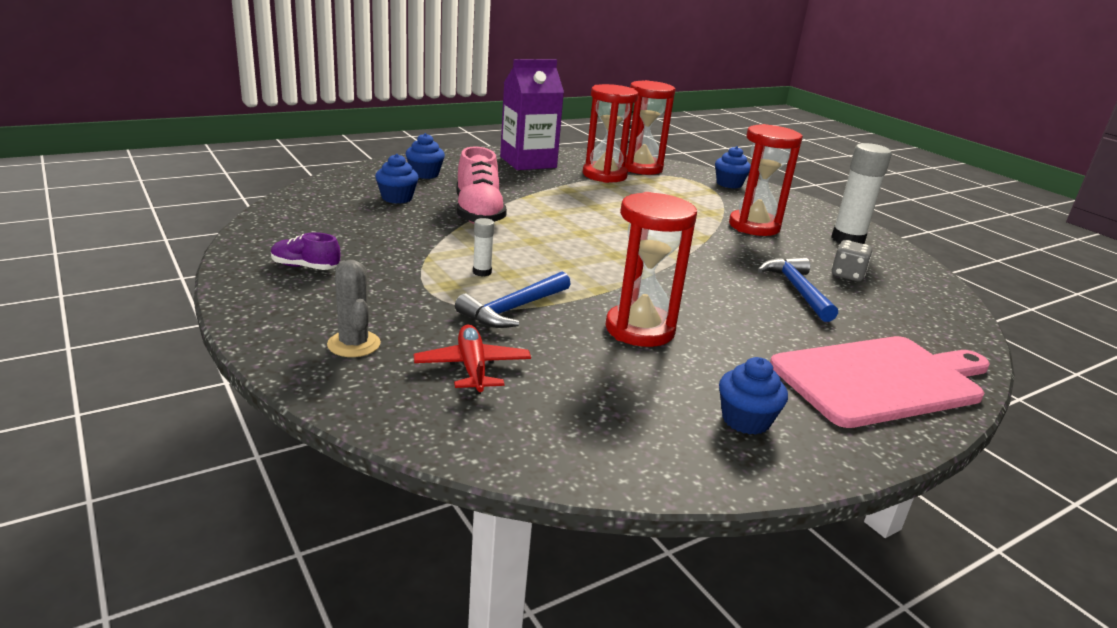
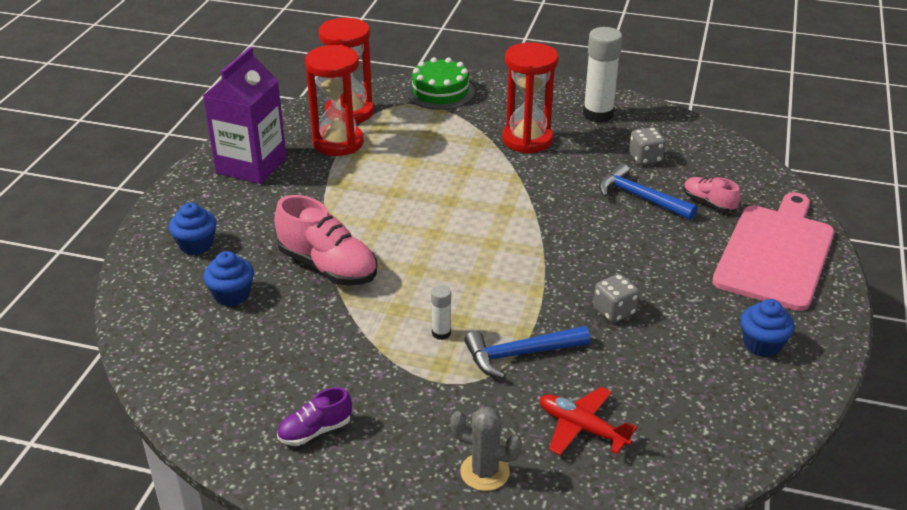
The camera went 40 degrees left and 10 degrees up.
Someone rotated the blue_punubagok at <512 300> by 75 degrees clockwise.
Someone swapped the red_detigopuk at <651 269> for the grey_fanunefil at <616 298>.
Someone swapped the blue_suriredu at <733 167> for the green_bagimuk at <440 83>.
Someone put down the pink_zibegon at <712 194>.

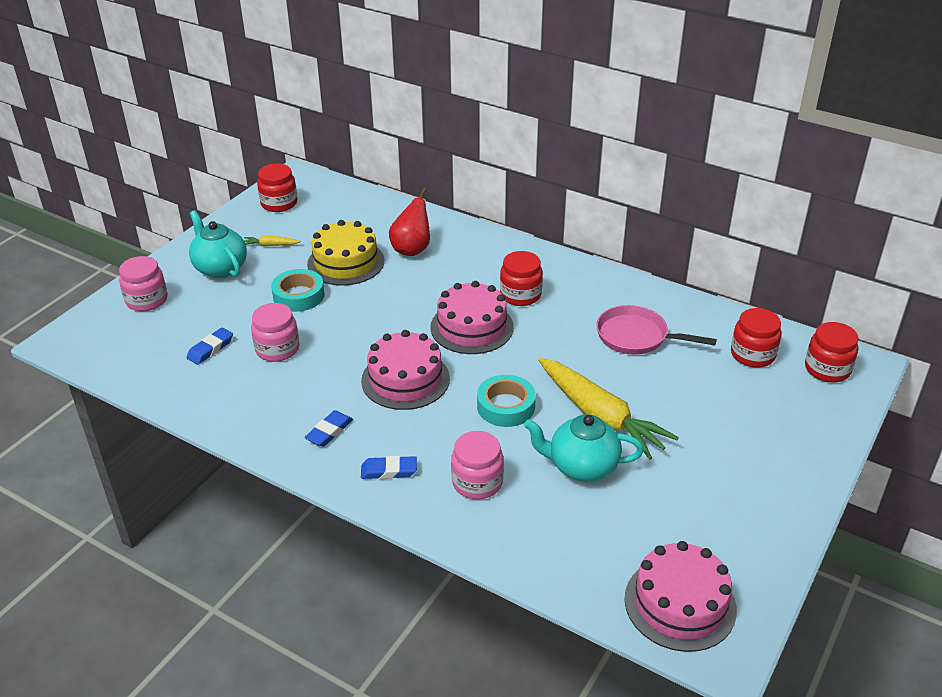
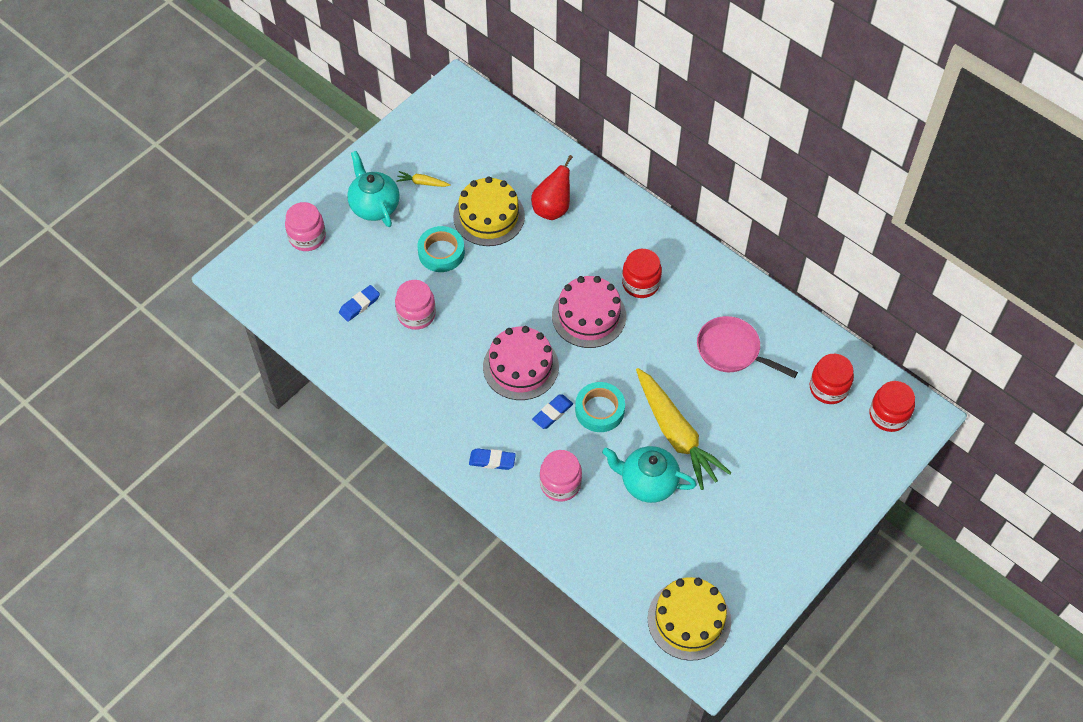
The camera went 10 degrees right and 20 degrees up.
Someone took away the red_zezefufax at <277 188>.
Someone carried the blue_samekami from <328 428> to <552 411>.
Someone repainted the pink_bagimuk at <680 596>, which became the yellow_bagimuk at <689 619>.

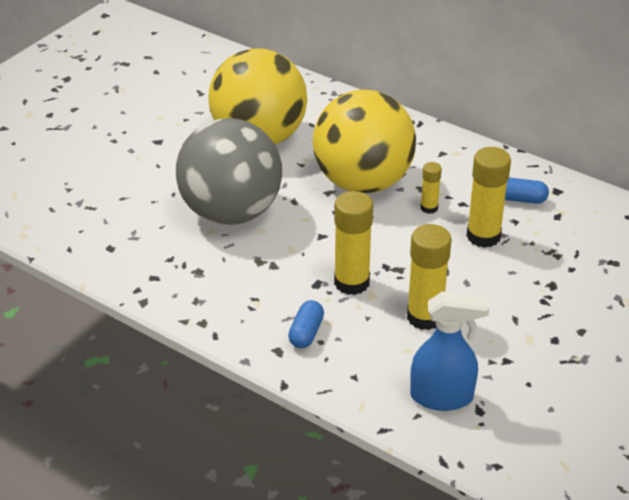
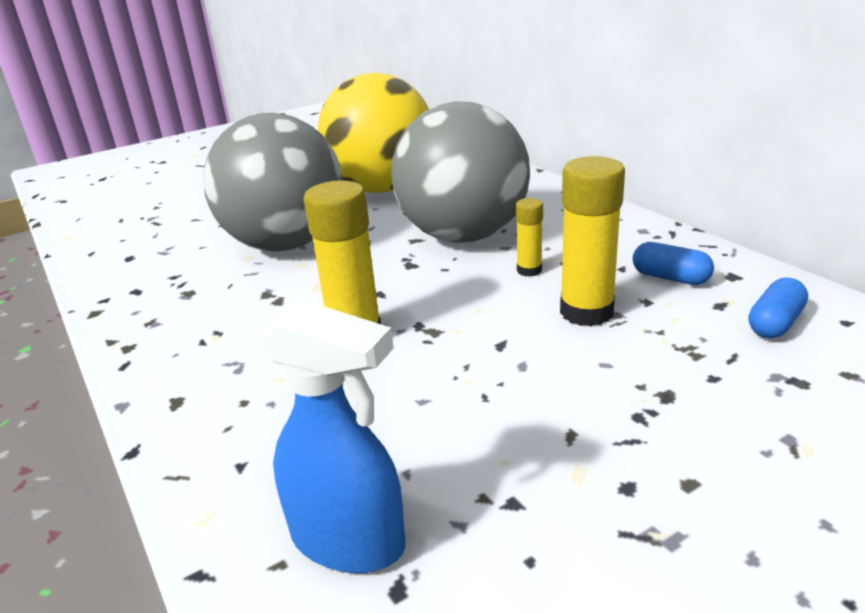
The camera went 25 degrees right and 10 degrees down.
Someone carried the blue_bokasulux from <306 324> to <778 308>.
Someone repainted the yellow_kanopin at <364 141>, which became the grey_kanopin at <460 172>.
Someone took away the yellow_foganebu at <429 277>.

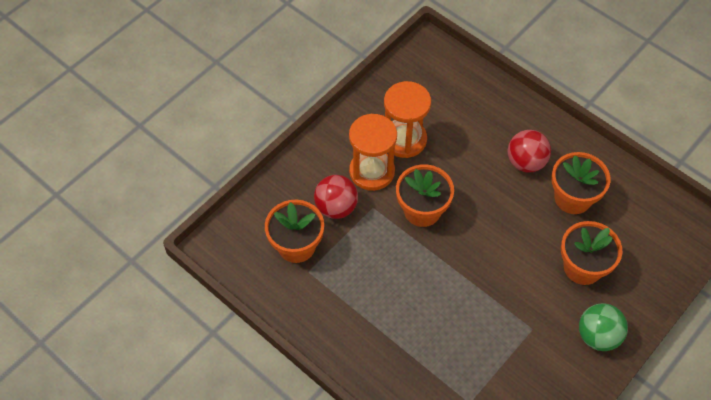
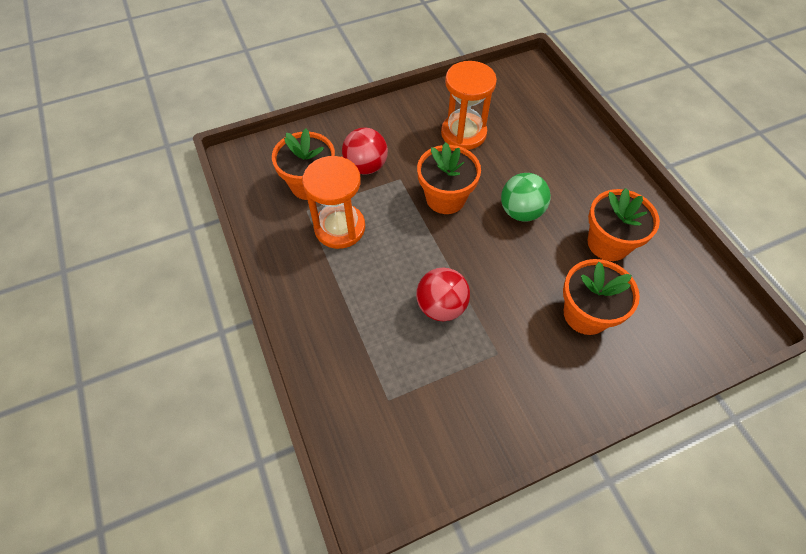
The camera went 25 degrees right and 0 degrees up.
Someone carried the orange_detigopuk from <373 152> to <333 202>.
Someone carried the red_kanopin from <529 151> to <443 294>.
Someone carried the green_kanopin from <603 327> to <526 197>.

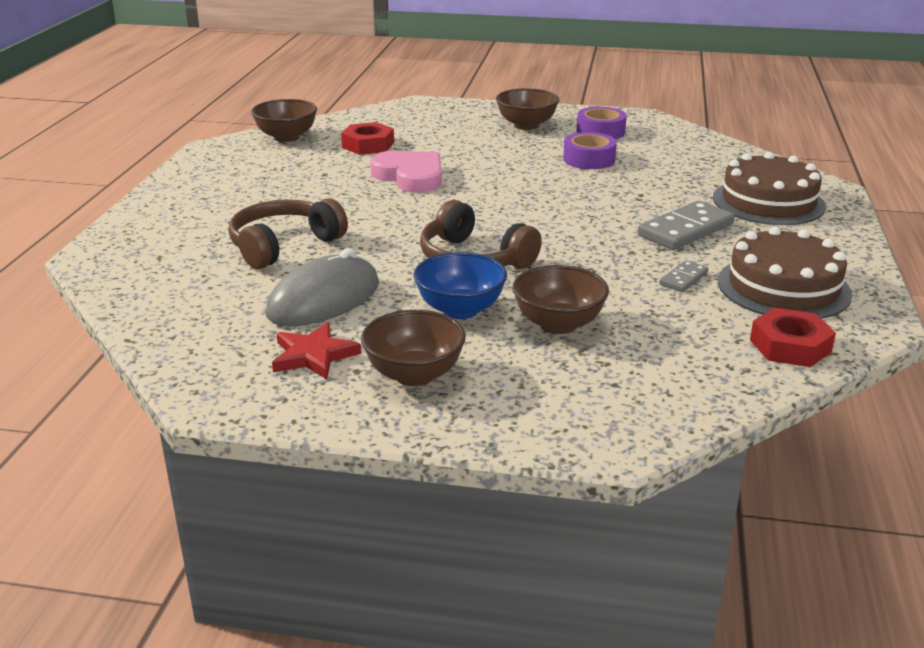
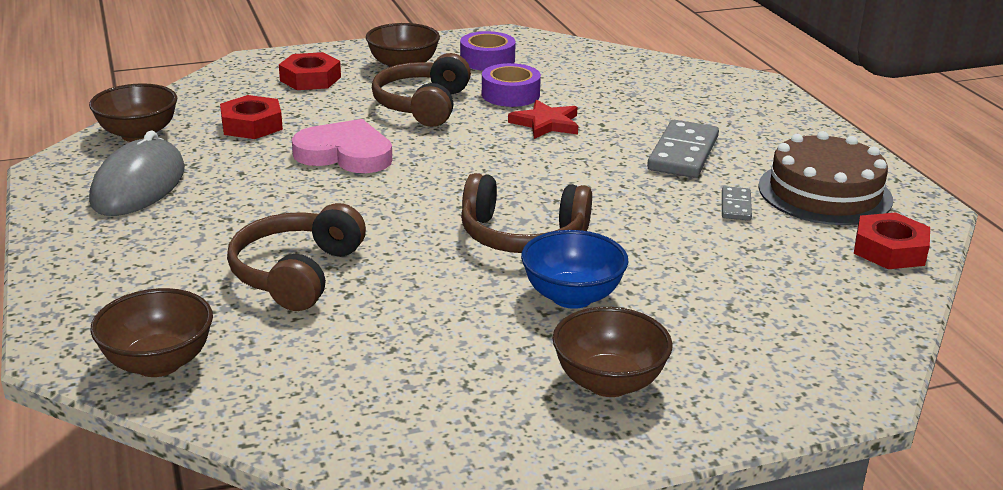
The camera went 30 degrees left and 0 degrees up.
Someone carried the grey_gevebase from <322 287> to <137 173>.
Someone carried the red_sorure from <316 351> to <543 119>.
Someone carried the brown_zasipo from <561 299> to <151 332>.
Someone took away the brown_bagimuk at <769 188>.
Someone put down the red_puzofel at <310 71>.
Someone put down the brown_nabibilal at <421 90>.

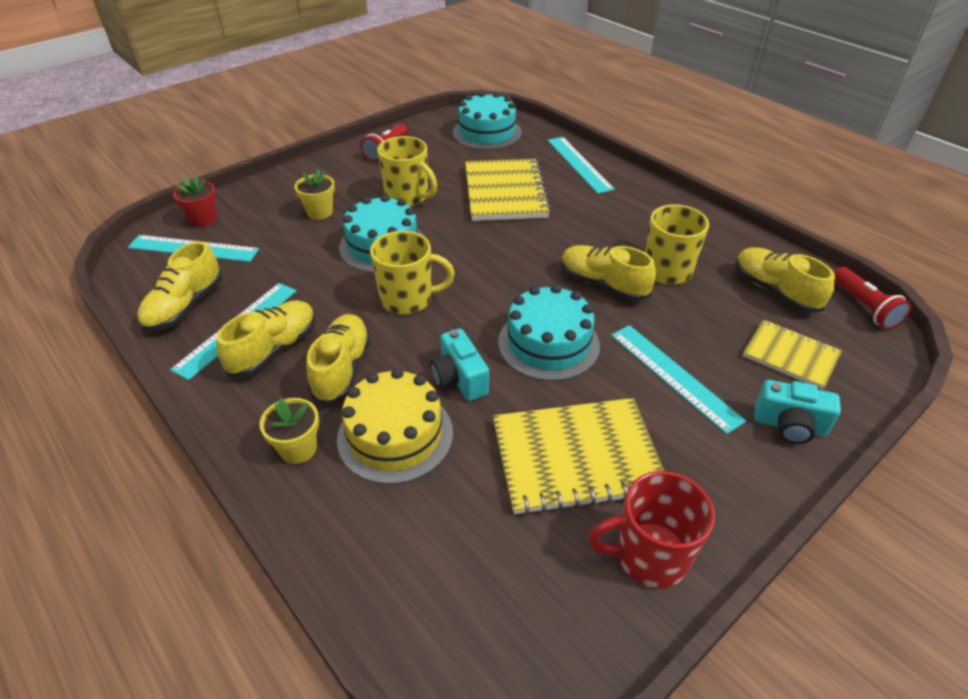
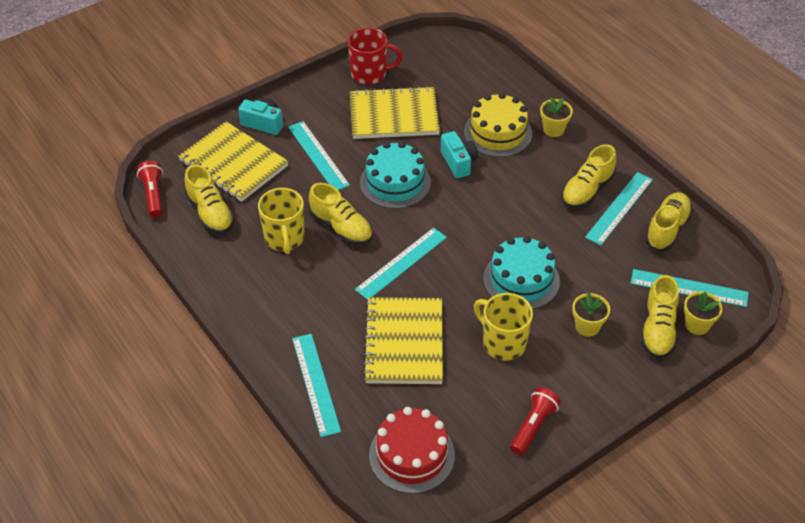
The camera went 175 degrees left and 5 degrees up.
Someone repainted the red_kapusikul at <195 201>, which became the yellow_kapusikul at <703 313>.
Someone carried the yellow_zibegon from <338 359> to <660 317>.
Someone took away the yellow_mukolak at <412 273>.
Someone repainted the turquoise_bagimuk at <487 120>, which became the red_bagimuk at <412 450>.
Someone scaled the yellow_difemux at <792 355> by 1.66.
Someone put down the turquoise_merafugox at <401 264>.

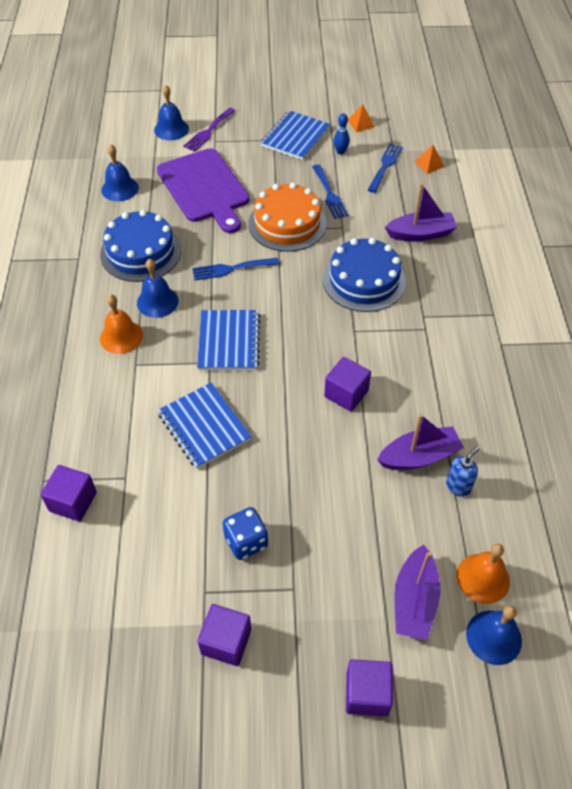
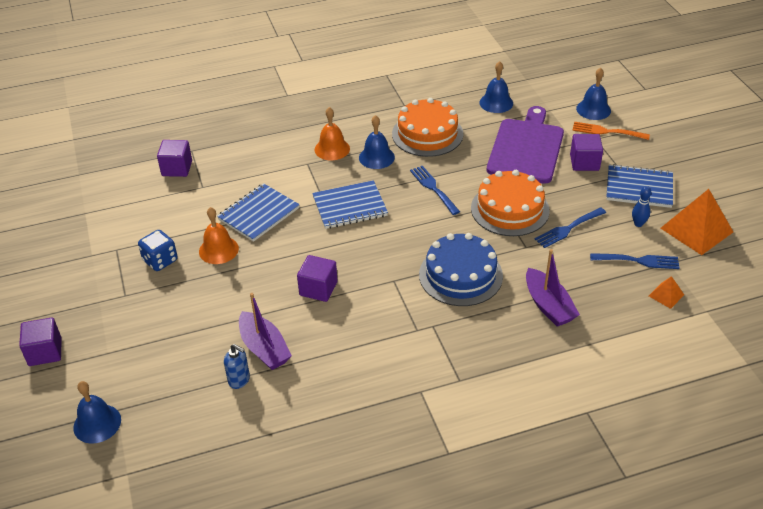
The camera went 75 degrees right and 10 degrees down.
Someone repainted the blue_bagimuk at <140 246>, which became the orange_bagimuk at <427 127>.
Someone rotated the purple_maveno at <203 190> by 150 degrees clockwise.
Someone repainted the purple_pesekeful at <209 130>, which became the orange_pesekeful at <611 131>.
Someone carried the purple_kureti from <224 635> to <586 152>.
Someone scaled the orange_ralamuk at <361 118> by 2.12.
Someone took away the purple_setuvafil at <417 592>.
Someone carried the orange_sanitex from <483 574> to <219 235>.

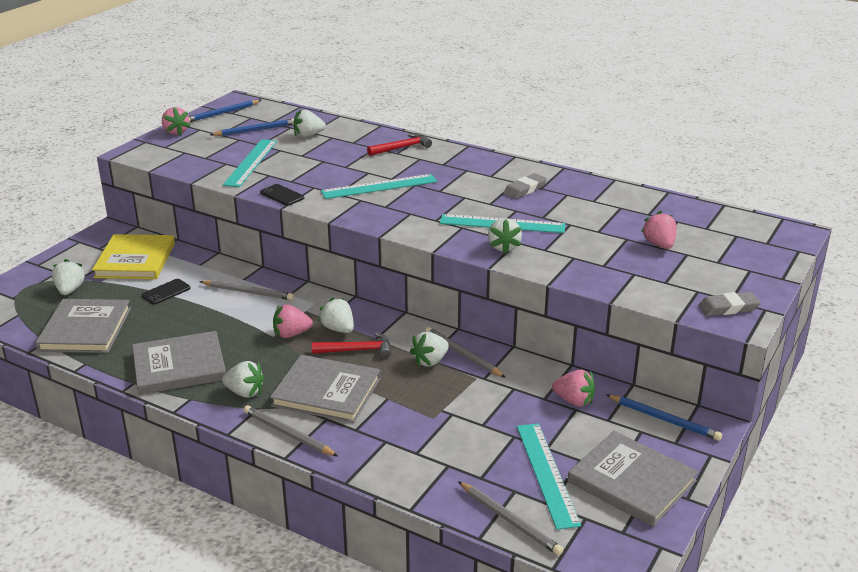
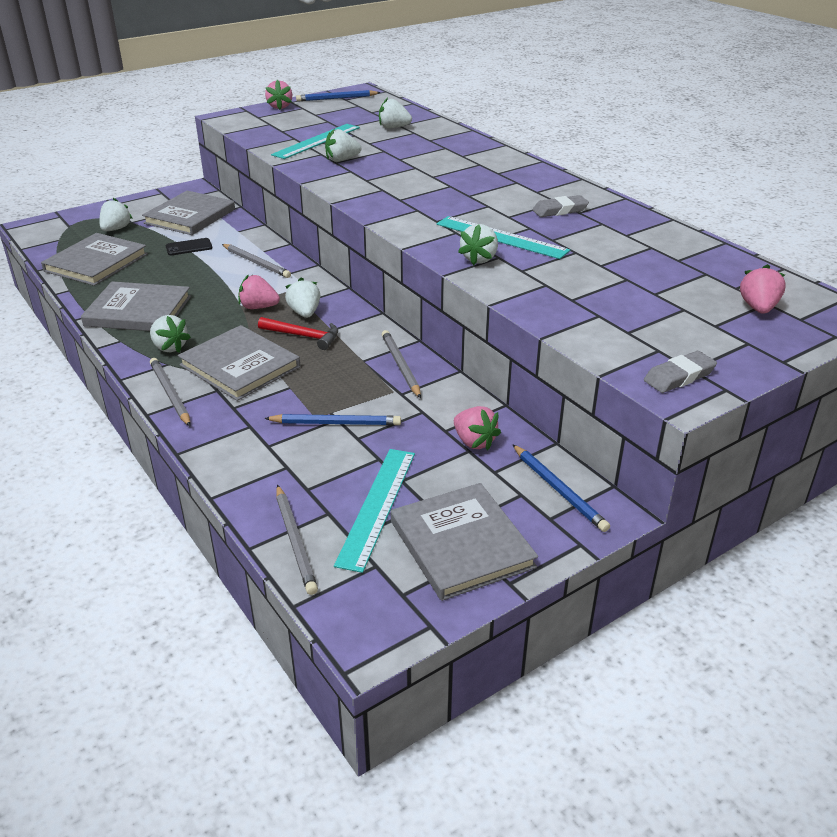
The camera went 25 degrees right and 5 degrees up.
Someone repainted the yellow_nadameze at <133 256>, which became the grey_nadameze at <188 213>.
Someone carried the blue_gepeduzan from <252 127> to <332 419>.
Someone took away the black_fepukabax at <282 195>.
Someone took away the turquoise_merafugox at <379 186>.
Someone took away the red_punubagok at <399 144>.
Someone carried the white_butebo from <429 349> to <343 145>.
Someone carried the pink_butebo from <659 230> to <763 289>.
Someone rotated the grey_samekami at <729 304> by 45 degrees counterclockwise.

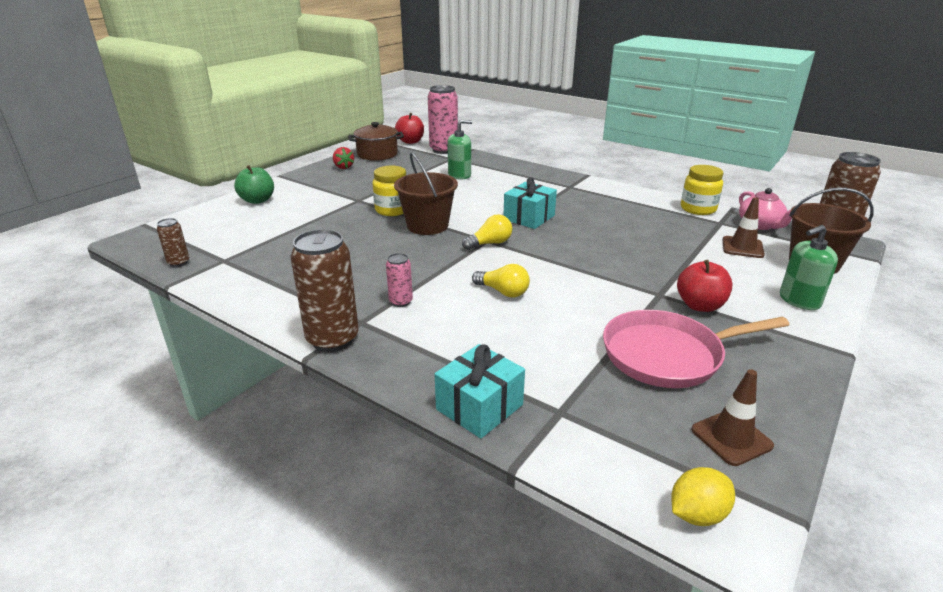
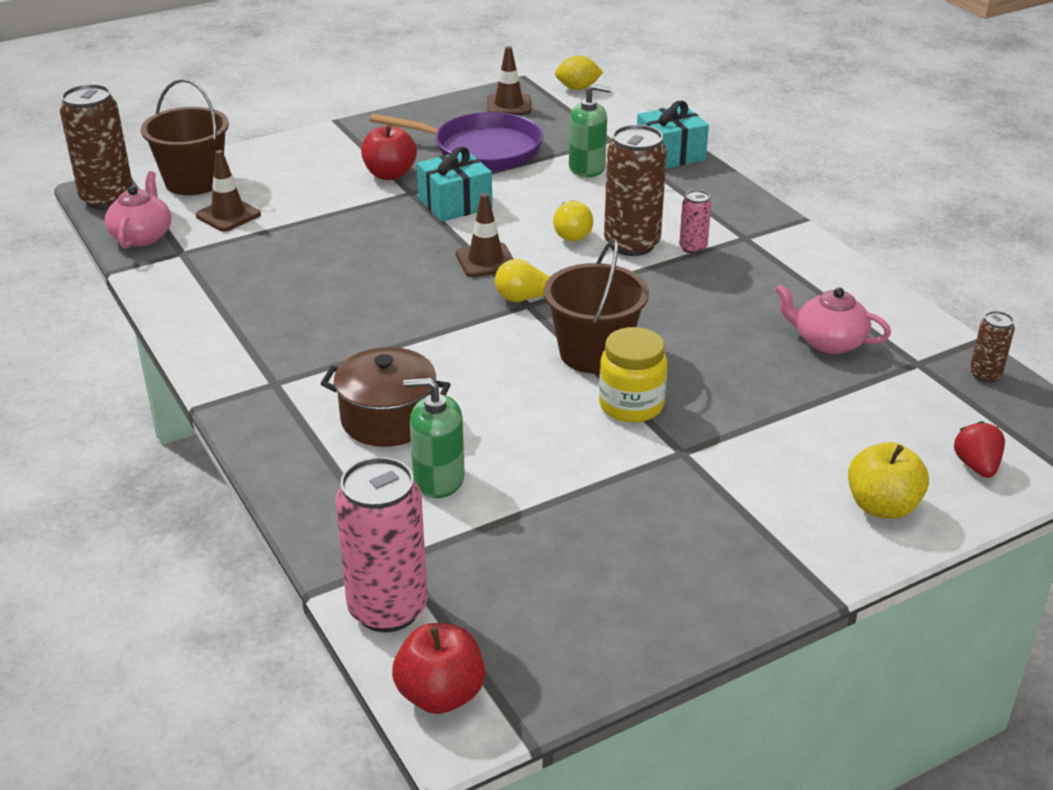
The camera went 155 degrees left and 5 degrees up.
Someone repainted the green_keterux at <254 184>, which became the yellow_keterux at <888 480>.
Someone carried the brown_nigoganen from <324 290> to <635 190>.
Someone carried the red_butebo from <343 158> to <979 449>.
Someone carried the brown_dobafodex from <376 141> to <386 397>.
Someone rotated the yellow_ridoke at <501 281> by 150 degrees counterclockwise.
Someone carried the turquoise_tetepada from <530 203> to <454 184>.
Someone repainted the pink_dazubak at <696 349>, which became the purple_dazubak at <456 141>.
Someone took away the yellow_zezefufax at <702 190>.
Someone carried the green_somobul from <809 267> to <590 130>.
Someone put down the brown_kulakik at <485 235>.
Someone put down the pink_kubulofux at <833 319>.

